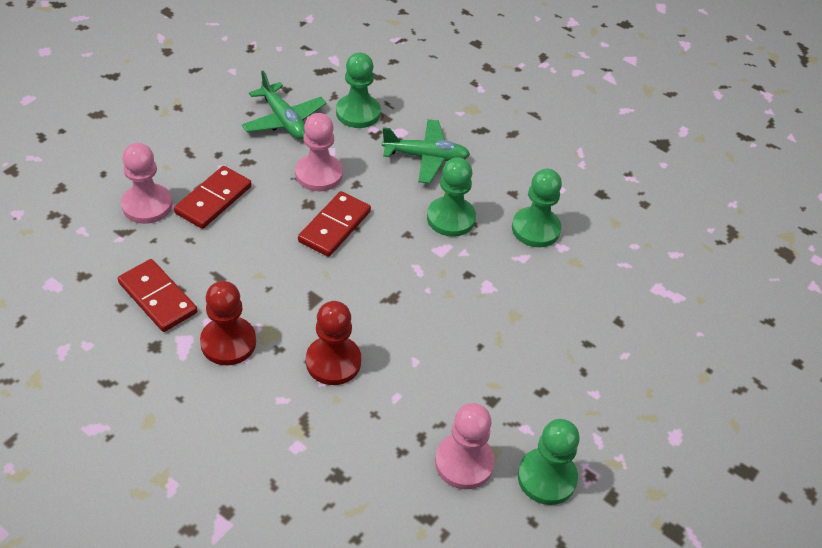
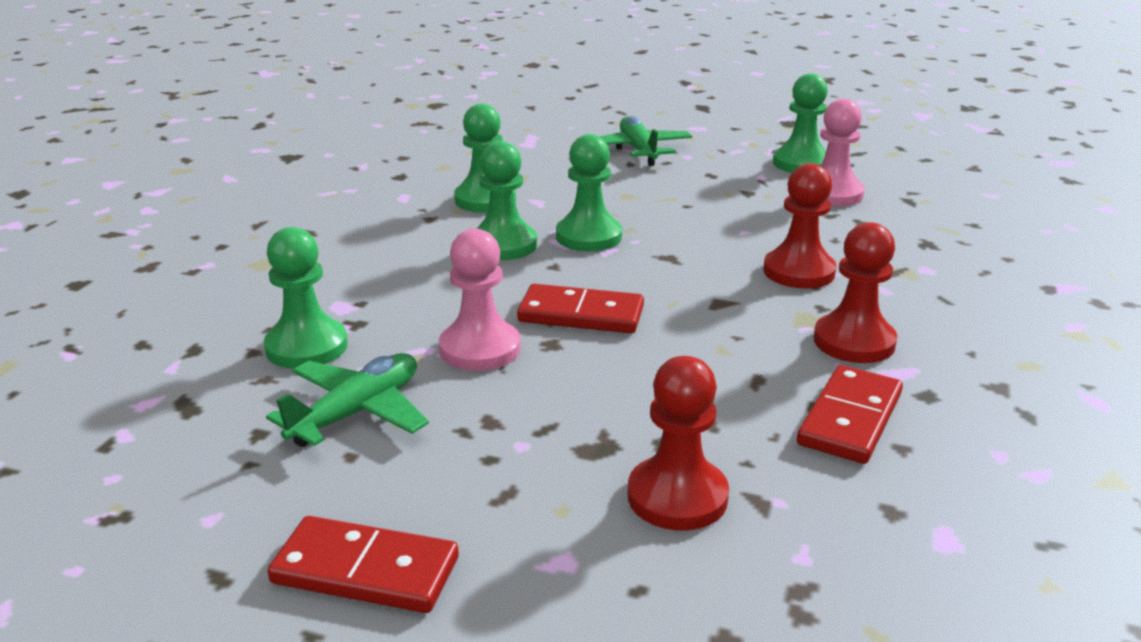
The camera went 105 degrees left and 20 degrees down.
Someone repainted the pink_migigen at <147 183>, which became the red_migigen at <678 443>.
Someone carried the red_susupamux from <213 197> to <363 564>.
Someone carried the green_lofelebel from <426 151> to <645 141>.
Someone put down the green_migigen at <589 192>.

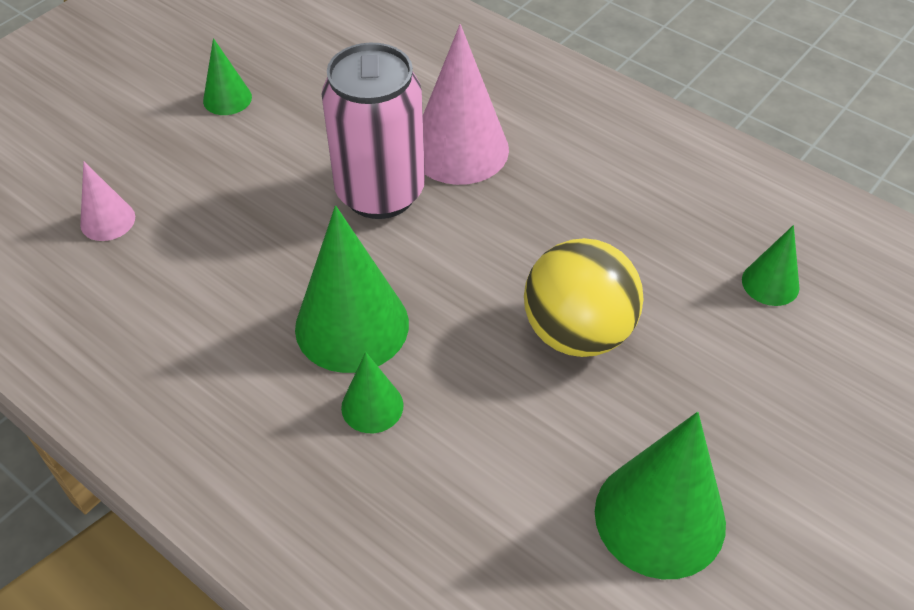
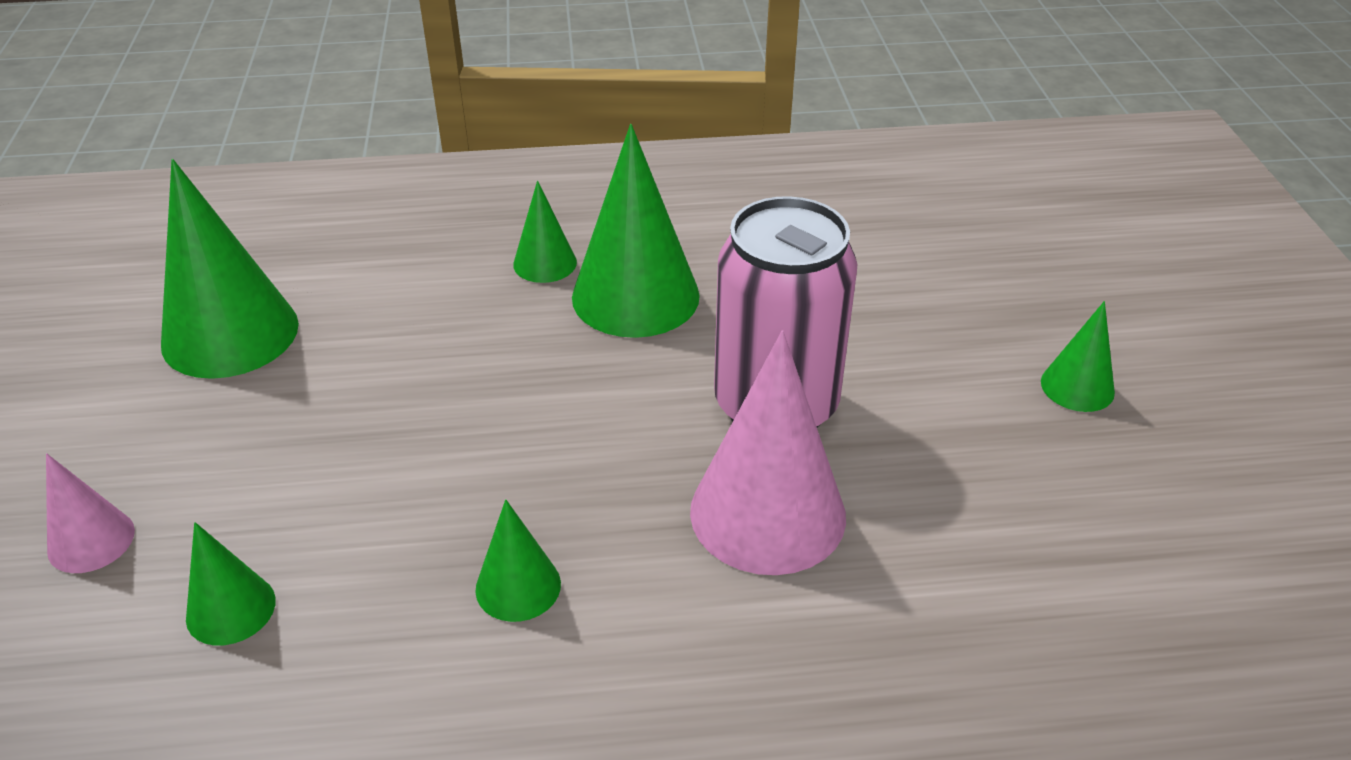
The camera went 135 degrees right and 10 degrees down.
Someone carried the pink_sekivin from <107 201> to <90 513>.
Someone took away the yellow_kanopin at <583 297>.
Someone put down the green_sekivin at <518 560>.

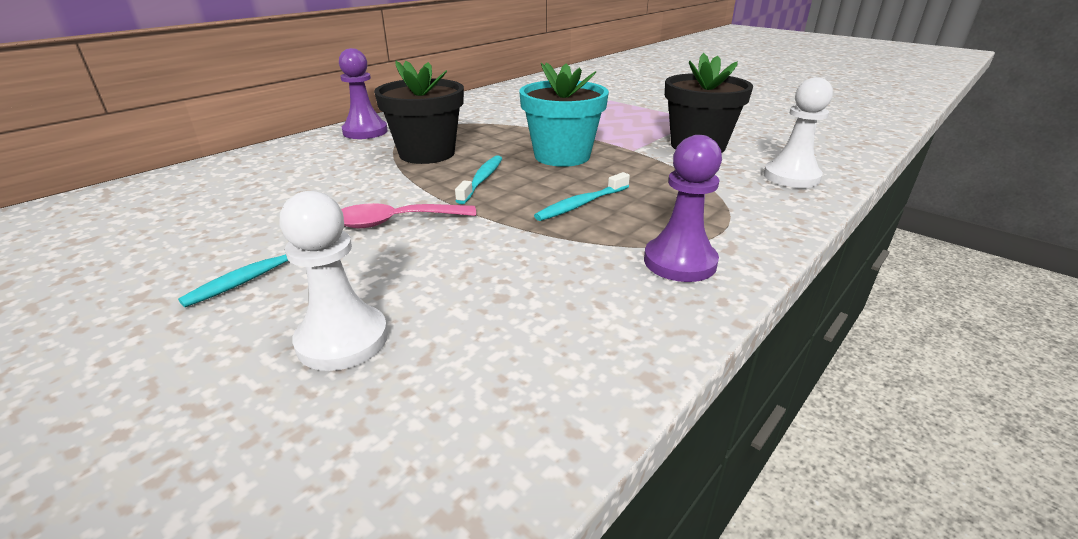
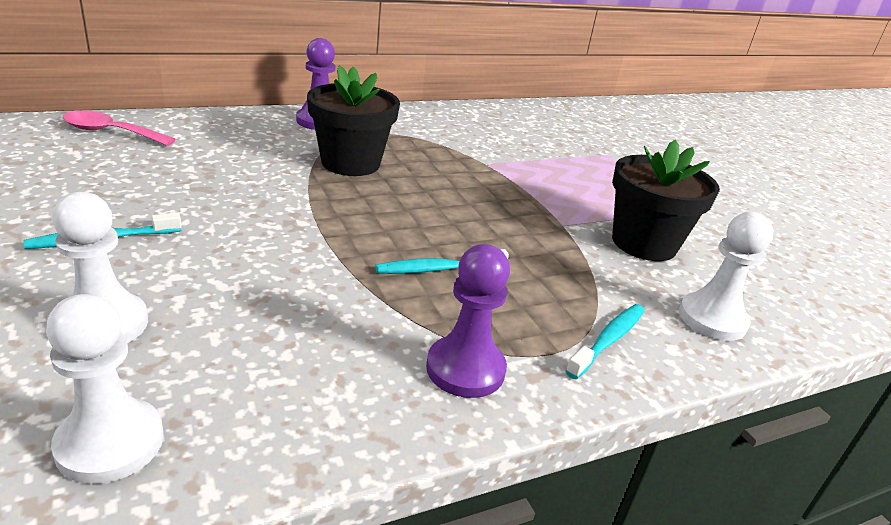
The camera went 20 degrees right and 0 degrees up.
Someone carried the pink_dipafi from <408 215> to <119 128>.
Someone carried the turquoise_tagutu from <478 179> to <605 341>.
Someone took away the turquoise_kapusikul at <564 114>.
Someone put down the white_migigen at <105 389>.

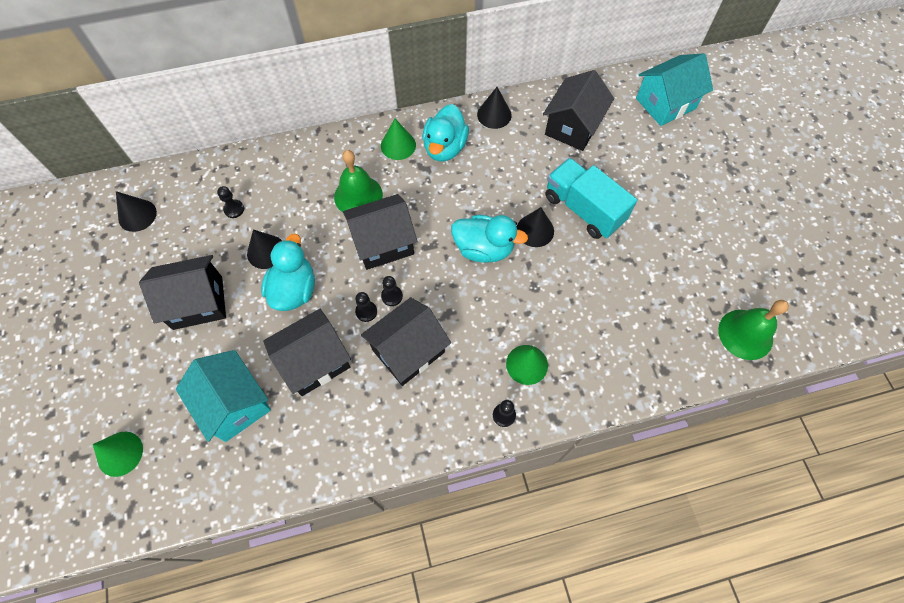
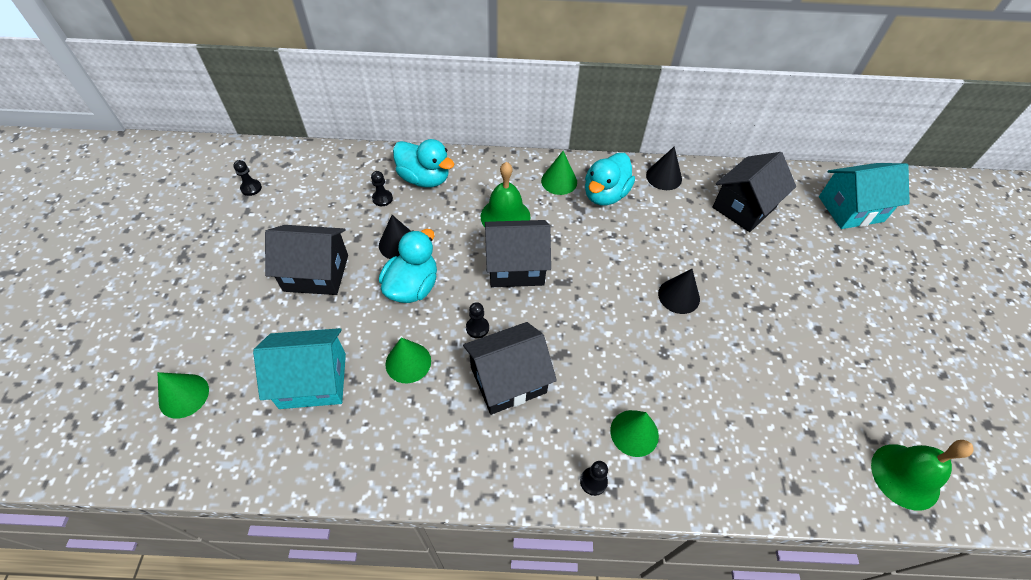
The camera went 15 degrees right and 10 degrees down.
Someone took away the black_sekivin at <136 211>.
Someone rotated the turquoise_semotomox at <223 396> by 75 degrees counterclockwise.
Someone swapped the black_semotomox at <307 352> for the green_sekivin at <408 360>.
Someone carried the black_migigen from <392 291> to <247 178>.
Someone carried the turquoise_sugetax from <489 239> to <423 163>.
Someone took away the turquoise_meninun at <591 198>.

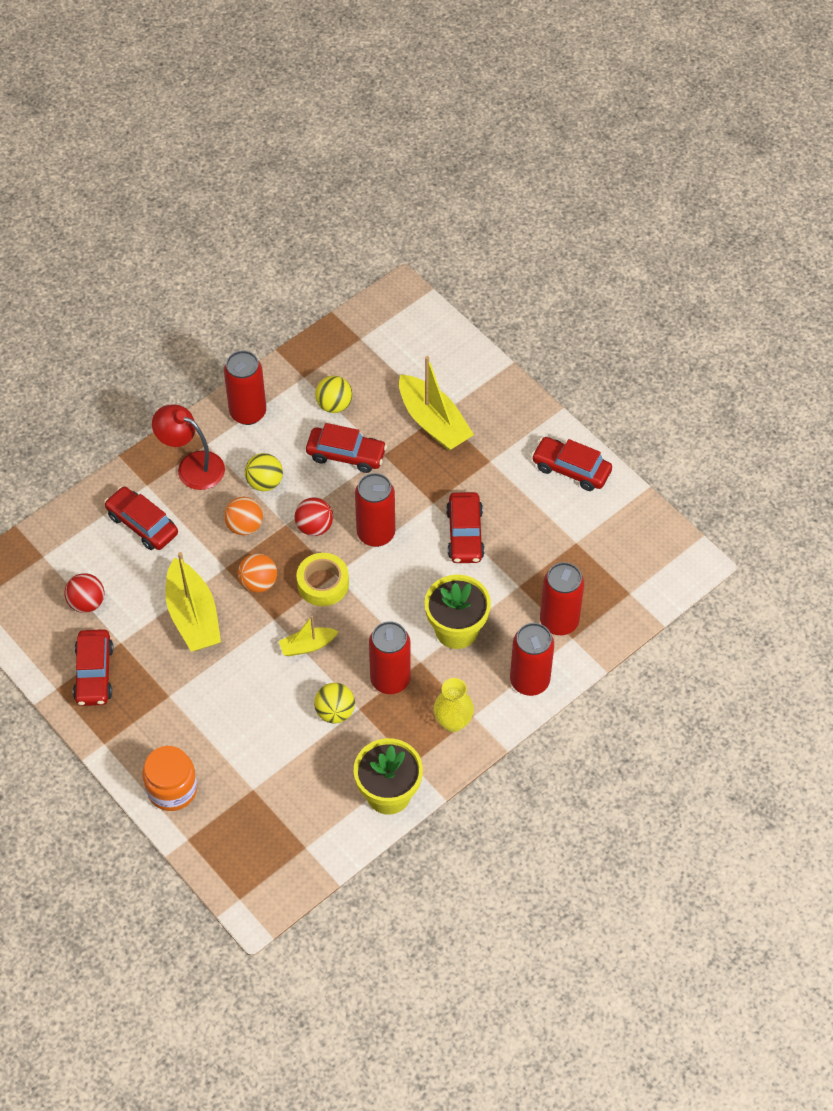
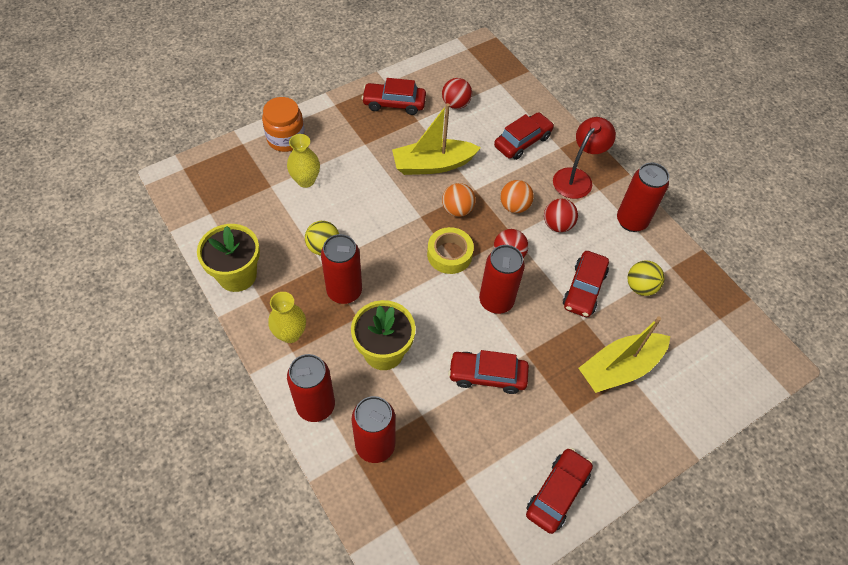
The camera went 95 degrees right and 0 degrees up.
Someone repainted the yellow_kanopin at <264 472>, which became the red_kanopin at <561 215>.
Someone took away the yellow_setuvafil at <309 635>.
Someone put down the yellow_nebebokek at <303 161>.

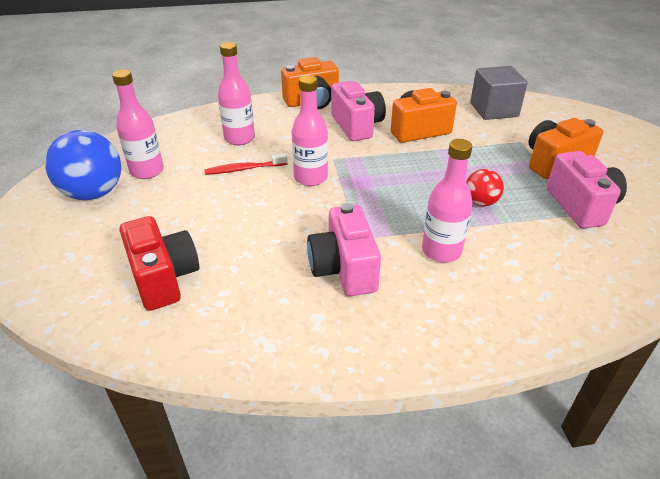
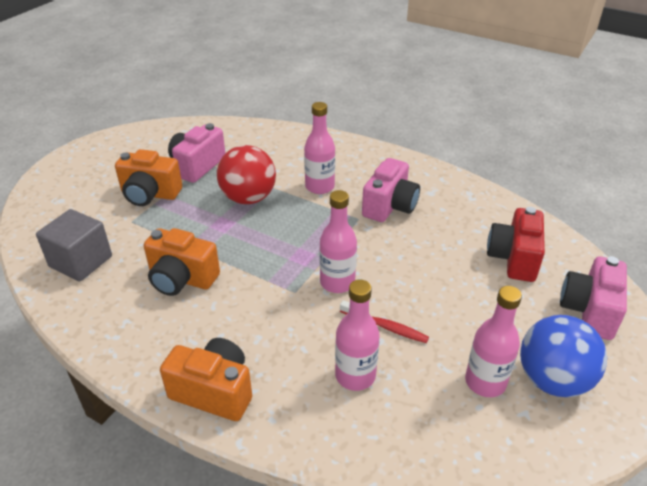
The camera went 140 degrees left and 0 degrees up.
Someone carried the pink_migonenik from <358 111> to <593 298>.
Someone scaled the red_kanopin at <485 188> by 1.86.

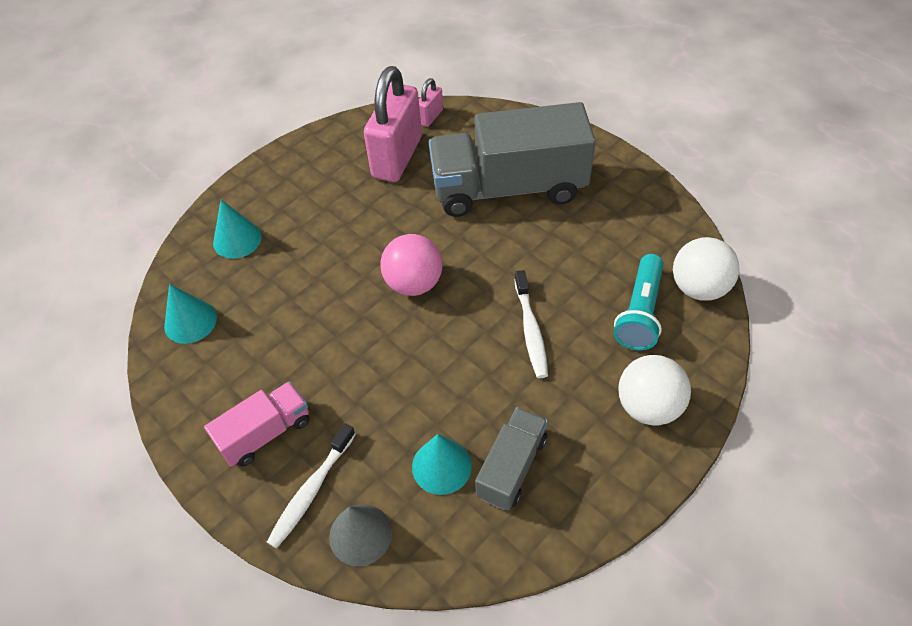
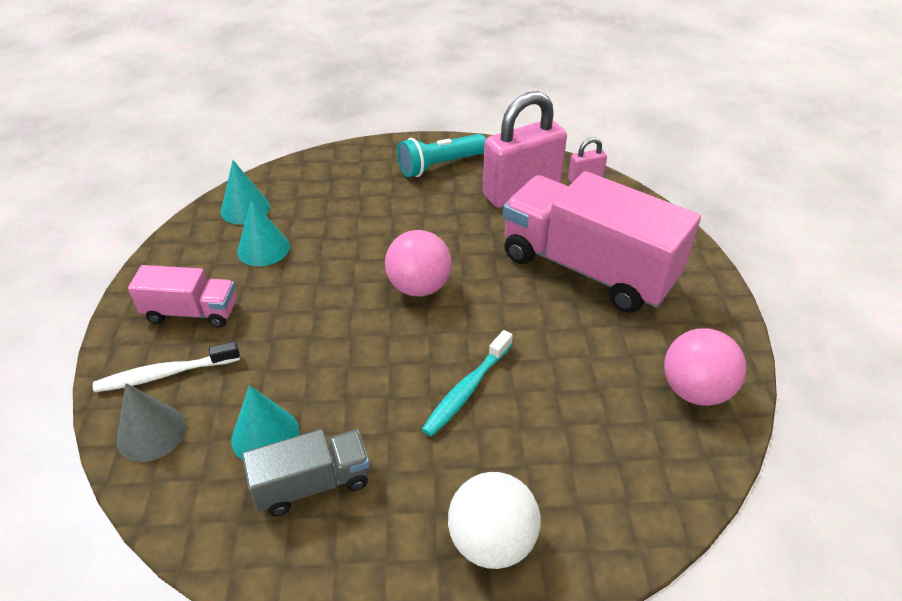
The camera went 40 degrees right and 10 degrees down.
Someone carried the turquoise_sekivin from <237 229> to <263 232>.
Someone repainted the grey_meninun at <512 159>, which became the pink_meninun at <602 242>.
Someone repainted the white_tagutu at <531 324>, which became the turquoise_tagutu at <467 383>.
Someone carried the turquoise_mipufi from <639 302> to <441 155>.
Someone took away the white_kanopin at <706 269>.
Someone put down the pink_kanopin at <705 367>.

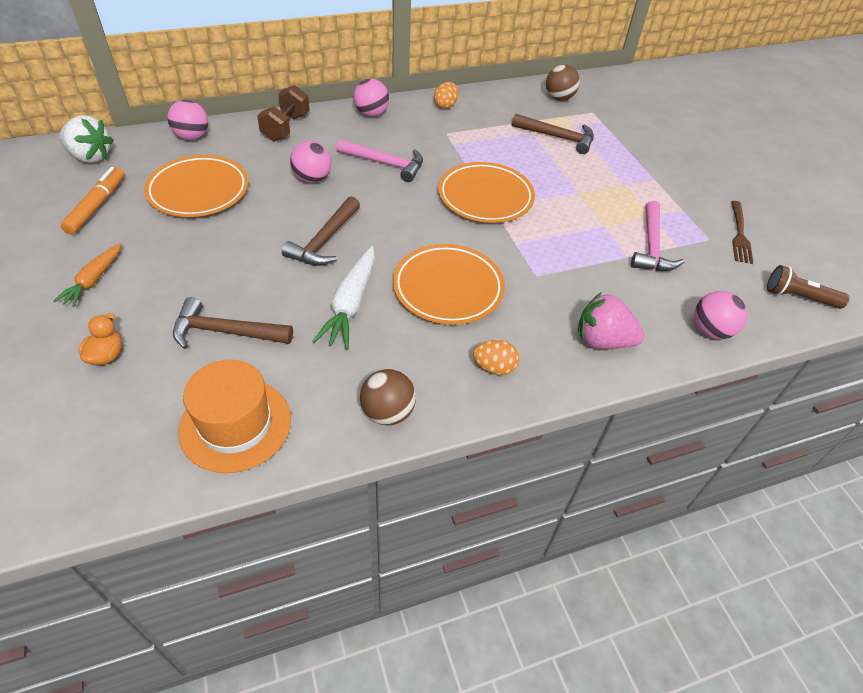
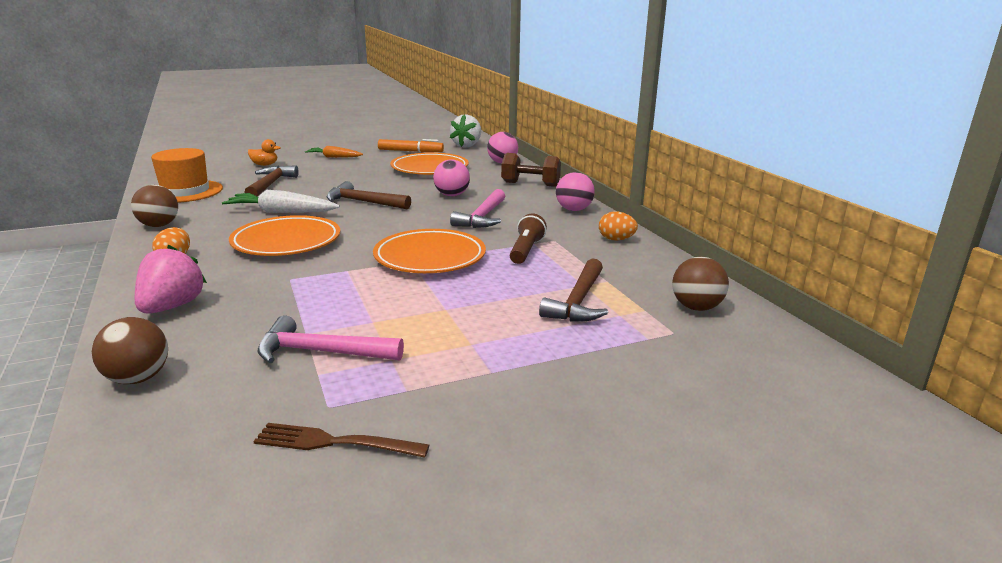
The camera went 90 degrees right and 25 degrees down.
Someone repainted the pink_kanopin at <720 315>, which became the brown_kanopin at <130 350>.
Someone carried the brown_mipufi from <808 287> to <528 239>.

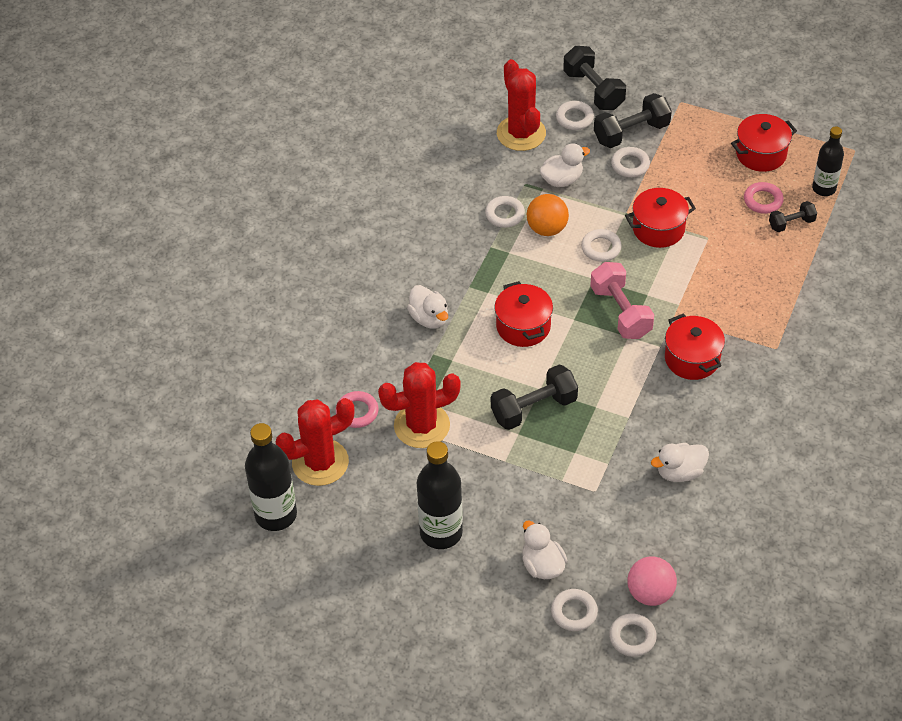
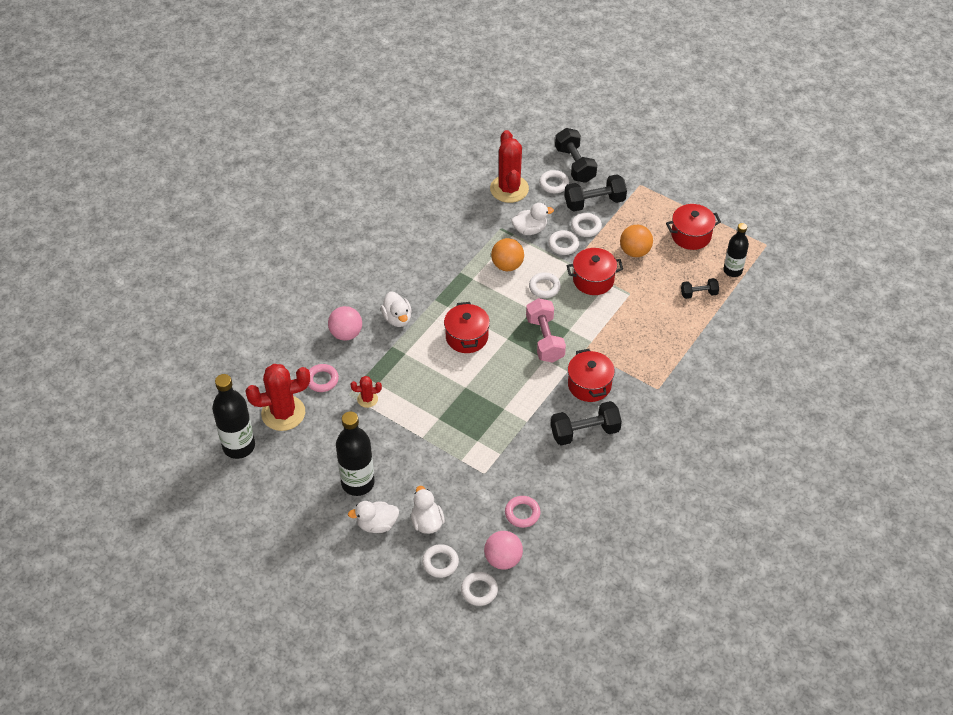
The camera went 10 degrees right and 0 degrees up.
Someone scaled the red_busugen at <419 405> by 0.48.
Someone carried the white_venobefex from <505 212> to <563 242>.
Someone carried the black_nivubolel from <534 397> to <586 423>.
Someone carried the white_sugetax from <680 462> to <373 517>.
Someone carried the pink_venobefex from <764 198> to <523 512>.
Someone put down the pink_kanopin at <345 323>.
Someone put down the orange_kanopin at <636 241>.

